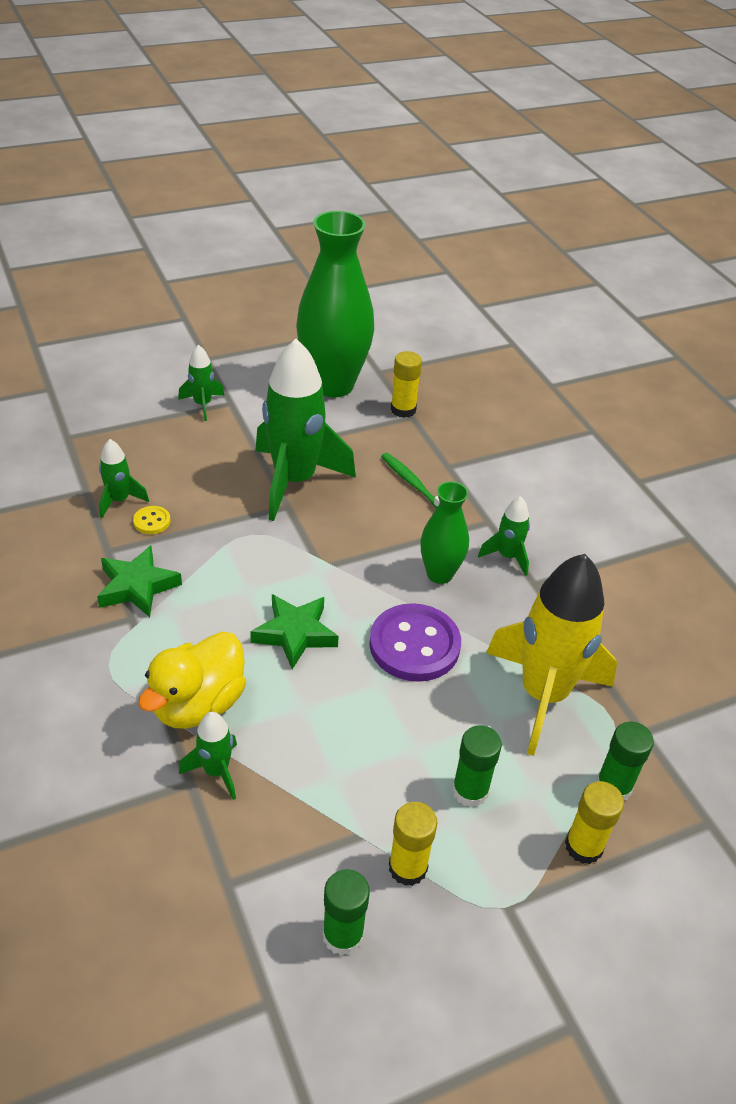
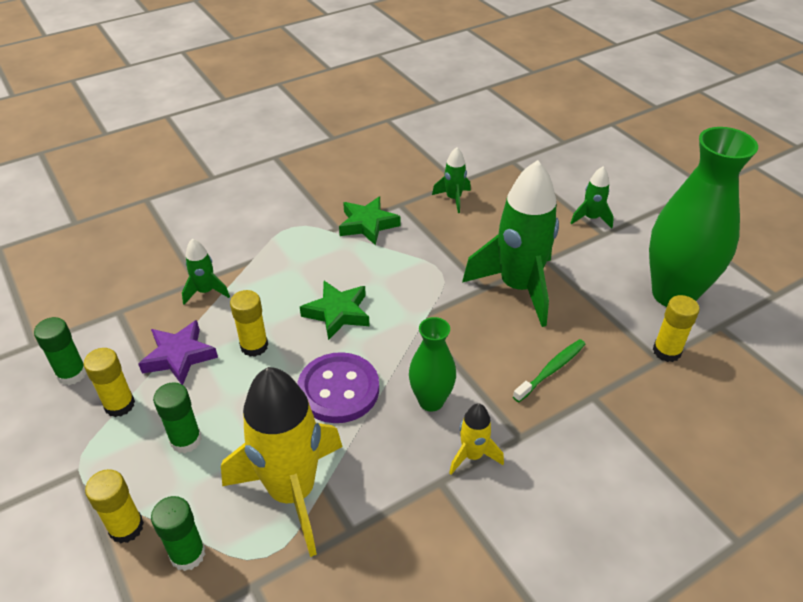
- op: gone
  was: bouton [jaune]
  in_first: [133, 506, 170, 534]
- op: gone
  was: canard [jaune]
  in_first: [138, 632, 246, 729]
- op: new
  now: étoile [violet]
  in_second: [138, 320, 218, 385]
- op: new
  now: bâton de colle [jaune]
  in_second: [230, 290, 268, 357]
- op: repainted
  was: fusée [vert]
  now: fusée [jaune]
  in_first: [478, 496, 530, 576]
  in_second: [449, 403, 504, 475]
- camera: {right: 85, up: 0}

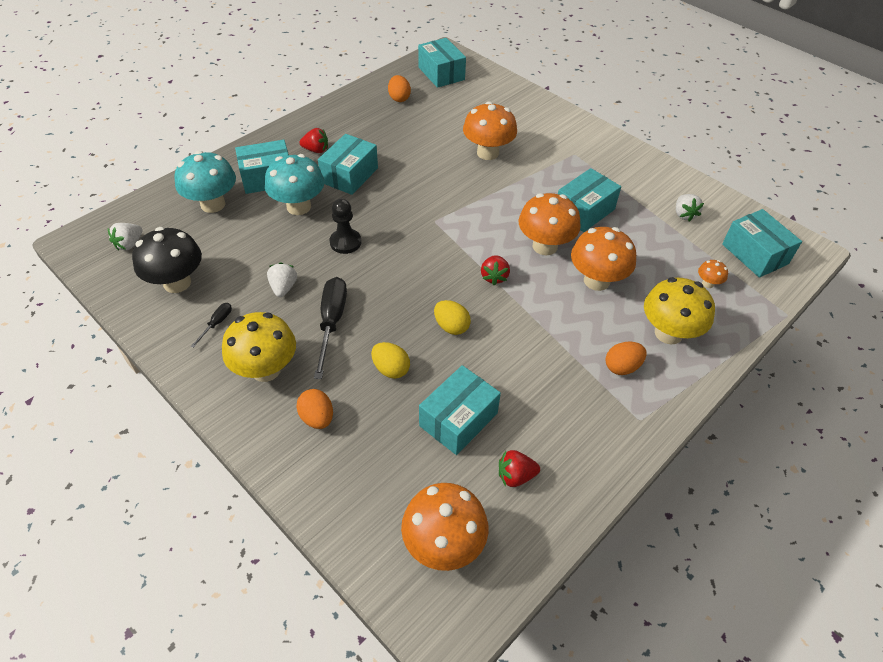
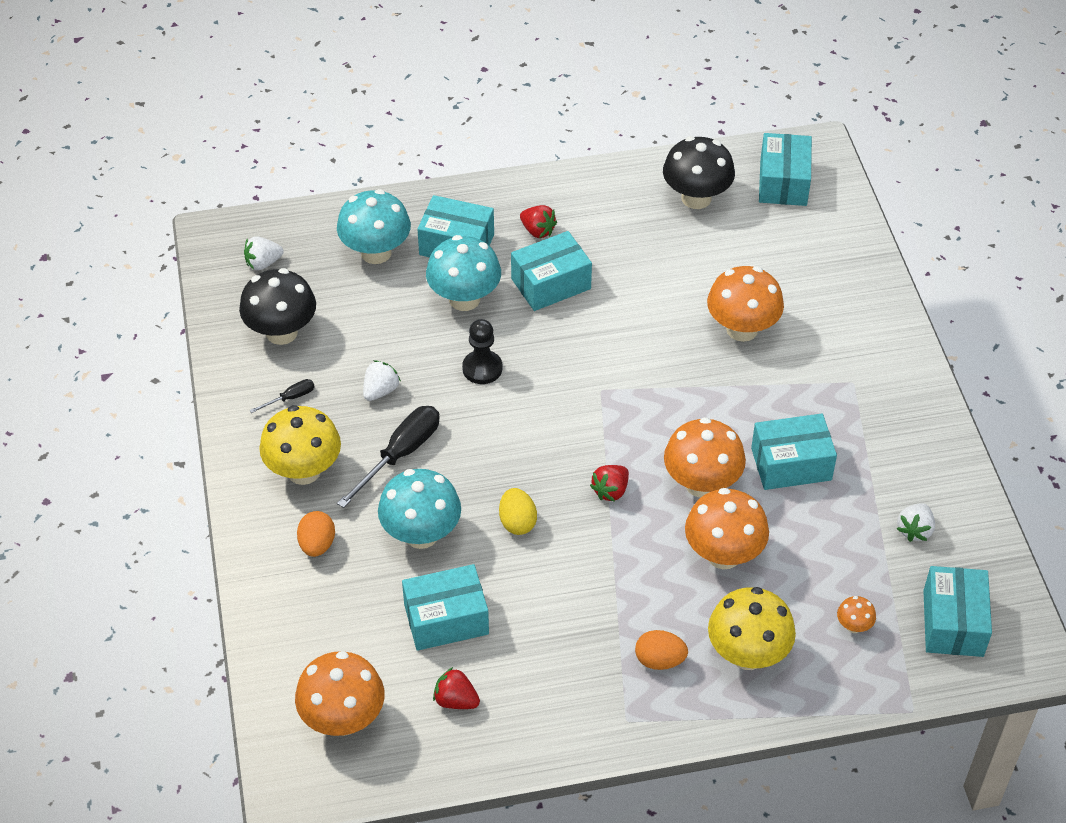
- op: swapped
  was: œuf [jaune]
  now: champignon [turquoise]
  in_first: [371, 342, 410, 379]
  in_second: [378, 469, 461, 549]
- op: swapped
  was: œuf [orange]
  now: champignon [noir]
  in_first: [388, 75, 411, 102]
  in_second: [663, 136, 735, 209]
- camera: {right: 35, up: 0}

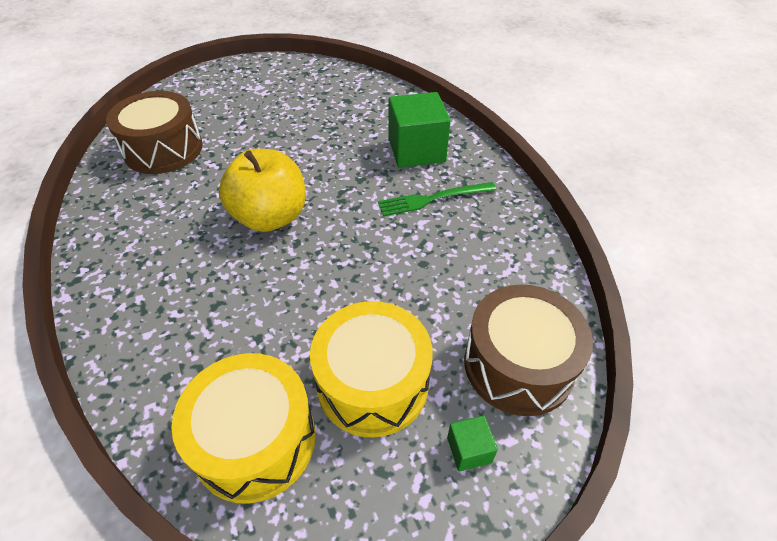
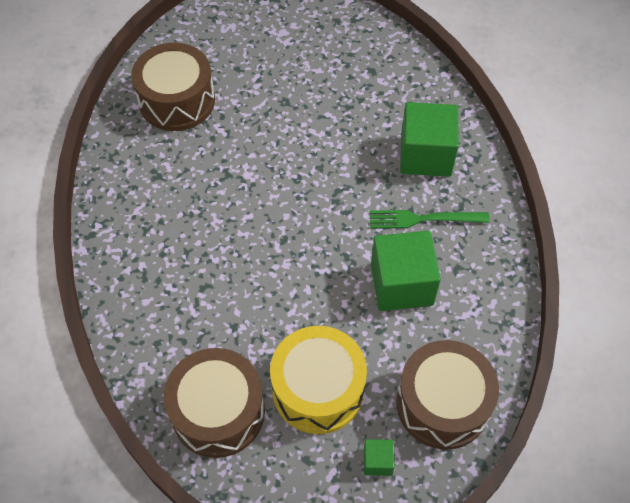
- op: gone
  was: pomme [jaune]
  in_first: [219, 149, 306, 232]
- op: new
  now: cube [vert]
  in_second: [371, 231, 441, 311]
- op: repainted
  was: tambour [jaune]
  now: tambour [marron]
  in_first: [171, 353, 316, 504]
  in_second: [164, 348, 265, 458]
- camera: {right: 15, up: 10}

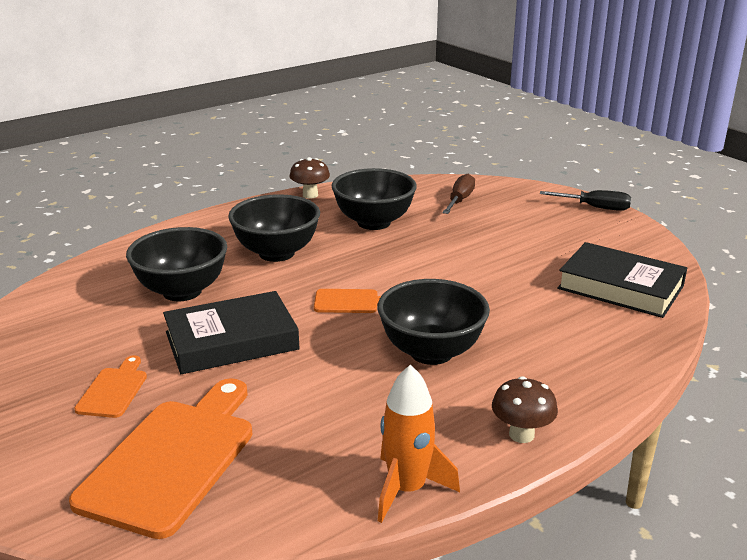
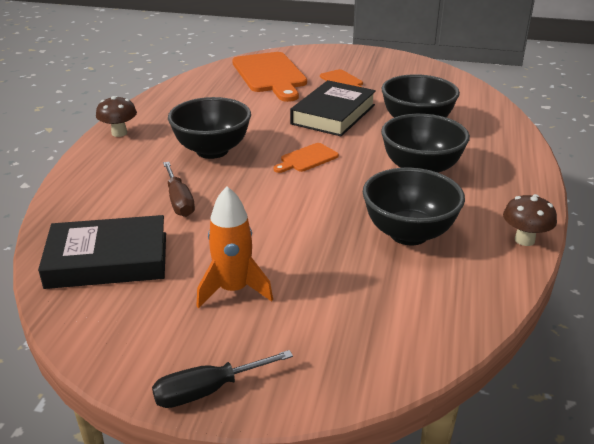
- op: shifted
  was: fusée [orange]
  in_first: [378, 365, 460, 523]
  in_second: [197, 186, 273, 308]
- op: shifted
  was: tournevis [marron]
  in_first: [442, 174, 475, 214]
  in_second: [163, 162, 195, 217]
- camera: {right: 140, up: 5}

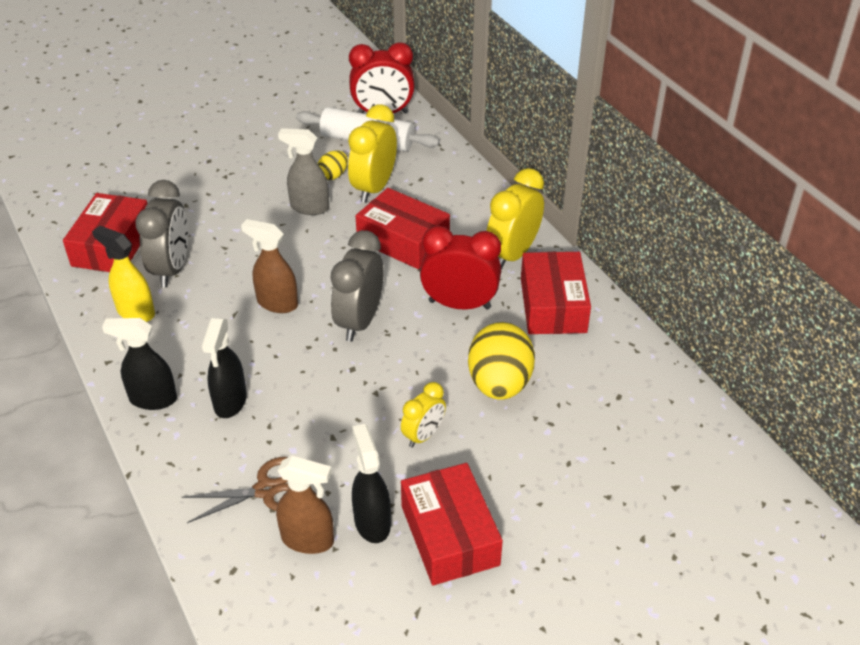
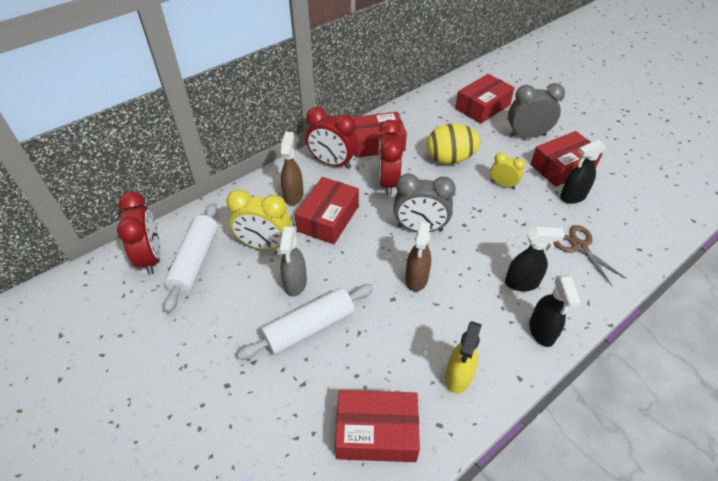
- op: gone
  was: œuf [jaune]
  in_first: [318, 151, 348, 180]
- op: new
  now: rouleau à pâtisserie [blanc]
  in_second: [237, 284, 374, 360]
- op: new
  now: boîte [rouge]
  in_second: [455, 74, 515, 124]
- op: shifted
  was: réveil [gris]
  in_first: [135, 180, 188, 287]
  in_second: [508, 83, 565, 138]
- op: shifted
  was: vaporisateur [marron]
  in_first: [276, 456, 334, 554]
  in_second: [281, 132, 304, 205]
- op: repainted
  was: réveil [jaune]
  now: réveil [rouge]
  in_first: [487, 168, 544, 270]
  in_second: [306, 107, 358, 169]
- camera: {right: -100, up: 5}

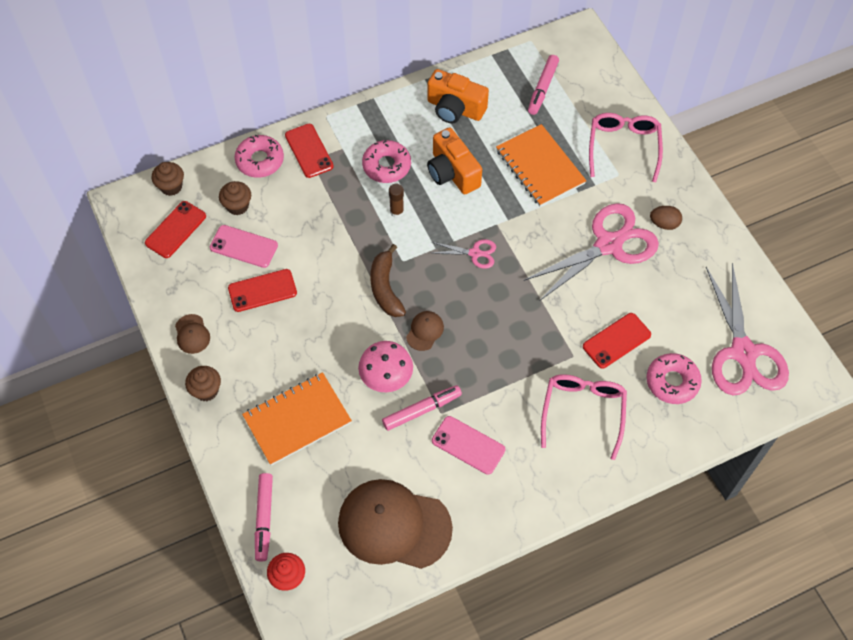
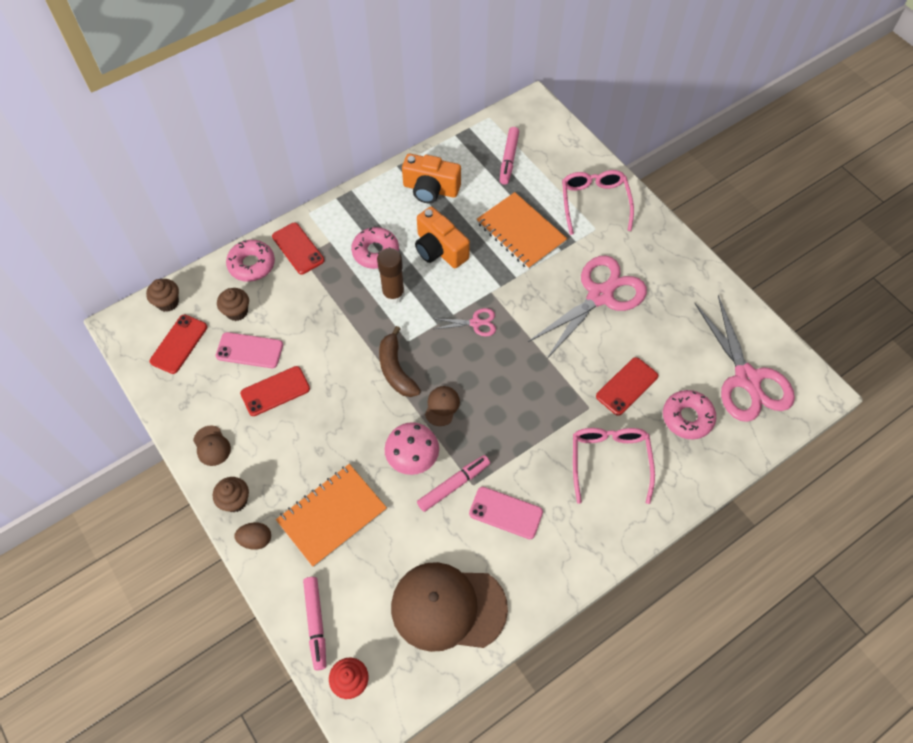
- op: shifted
  was: œuf [marron]
  in_first: [650, 206, 682, 230]
  in_second: [234, 522, 271, 550]
- op: scaled
  was: bâton de colle [marron]
  in_first: [389, 184, 404, 218]
  in_second: [377, 248, 405, 304]
  ratio: 1.64
- camera: {right: -10, up: 0}

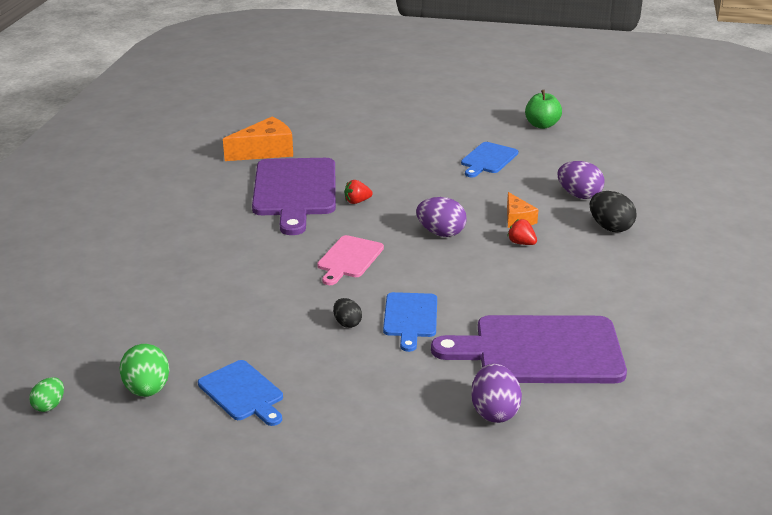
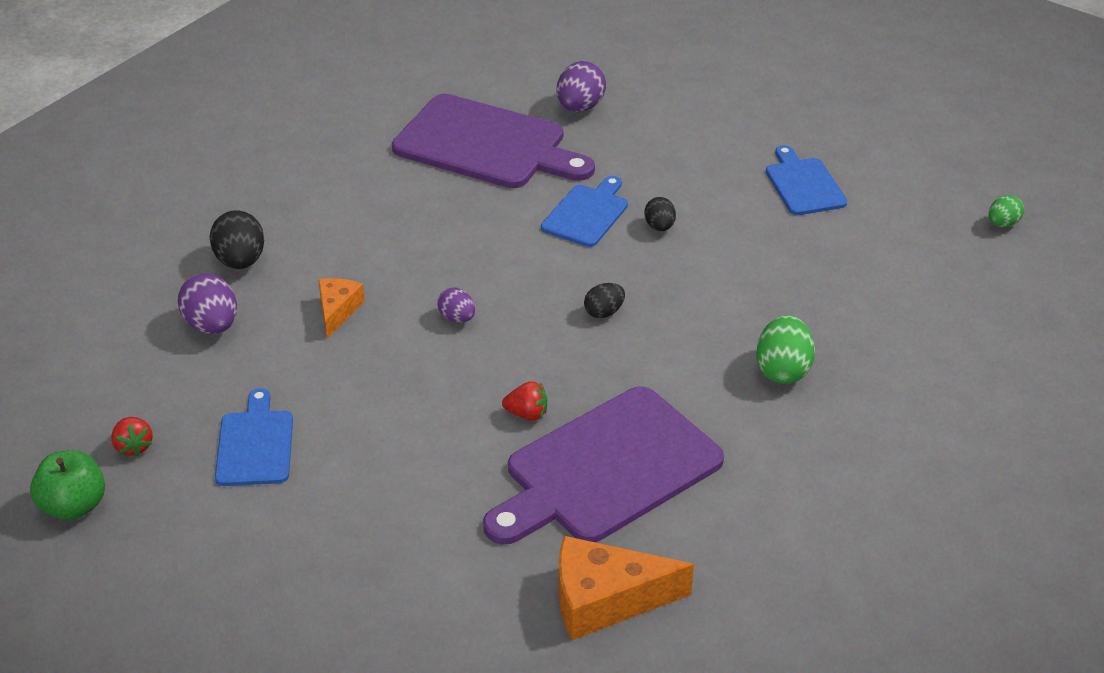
- op: shifted
  was: œuf [vert]
  in_first: [120, 344, 169, 397]
  in_second: [756, 315, 815, 384]
- op: shifted
  was: fraise [rouge]
  in_first: [507, 219, 537, 245]
  in_second: [111, 417, 153, 457]
- op: swapped
  was: planche à découper [rose]
  now: œuf [noir]
  in_first: [317, 235, 384, 285]
  in_second: [584, 283, 625, 318]
- op: rotated
  was: planche à découper [violet]
  in_first: [252, 158, 336, 235]
  in_second: [483, 386, 724, 545]
  clockwise: -150
- op: rotated
  was: planche à découper [bleu]
  in_first: [461, 142, 518, 177]
  in_second: [215, 388, 293, 486]
  clockwise: -60
- op: scaled
  was: œuf [violet]
  in_first: [416, 197, 467, 237]
  in_second: [437, 287, 475, 323]
  ratio: 0.6
- camera: {right: -155, up: 10}

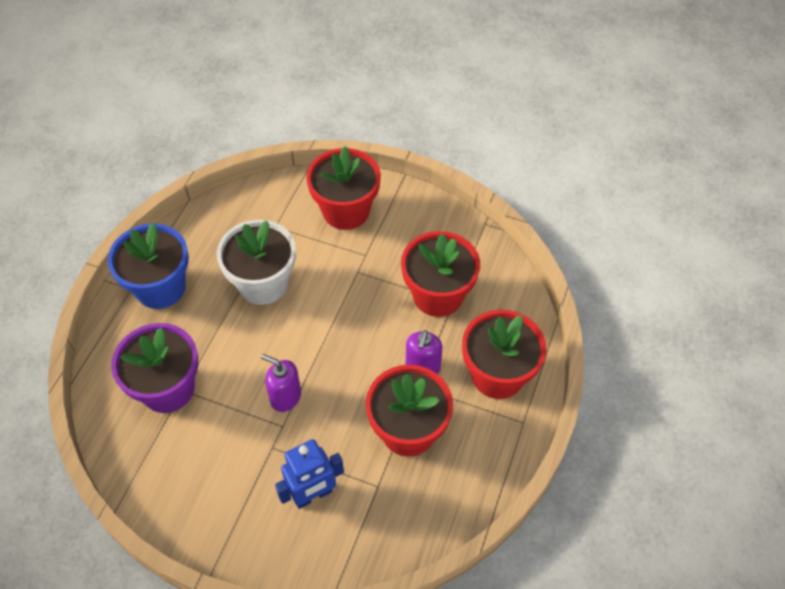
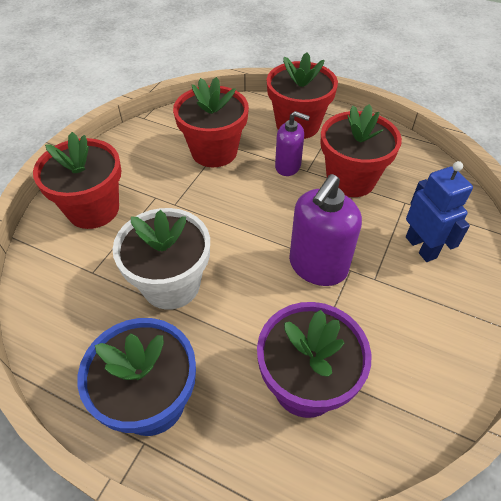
- op: scaled
  was: distributeur de savon [violet]
  in_first: [261, 354, 301, 412]
  in_second: [289, 174, 362, 286]
  ratio: 1.63
- camera: {right: -85, up: -5}

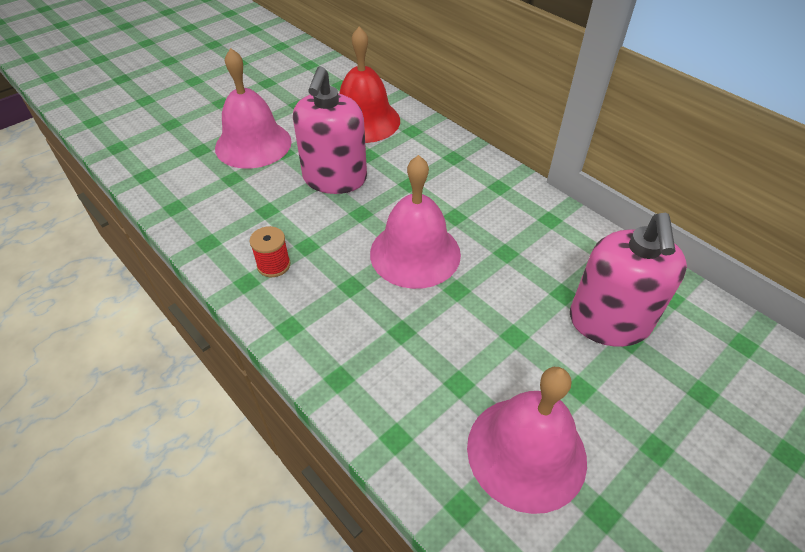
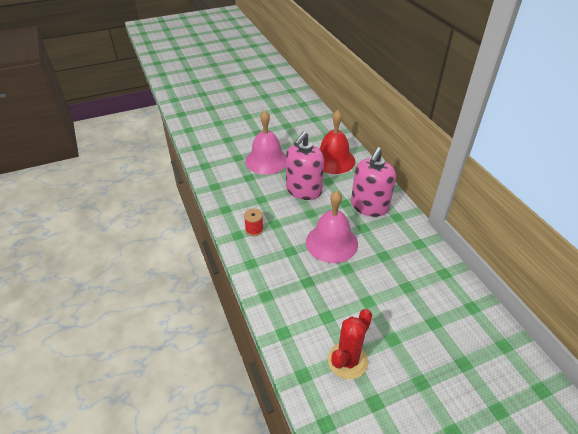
- op: shifted
  was: distributeur de savon [rose]
  in_first: [570, 213, 687, 347]
  in_second: [351, 147, 396, 217]
- op: swapped
  was: cloche [rose]
  now: cactus [rouge]
  in_first: [467, 367, 587, 514]
  in_second: [328, 309, 372, 379]
- camera: {right: 20, up: -5}

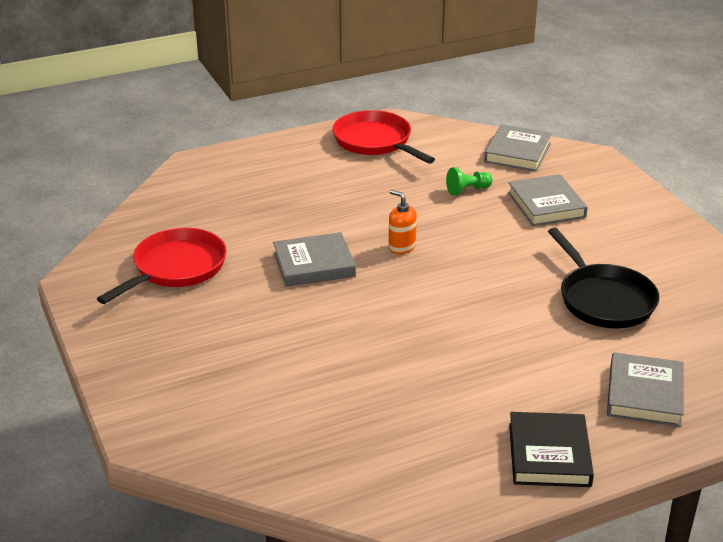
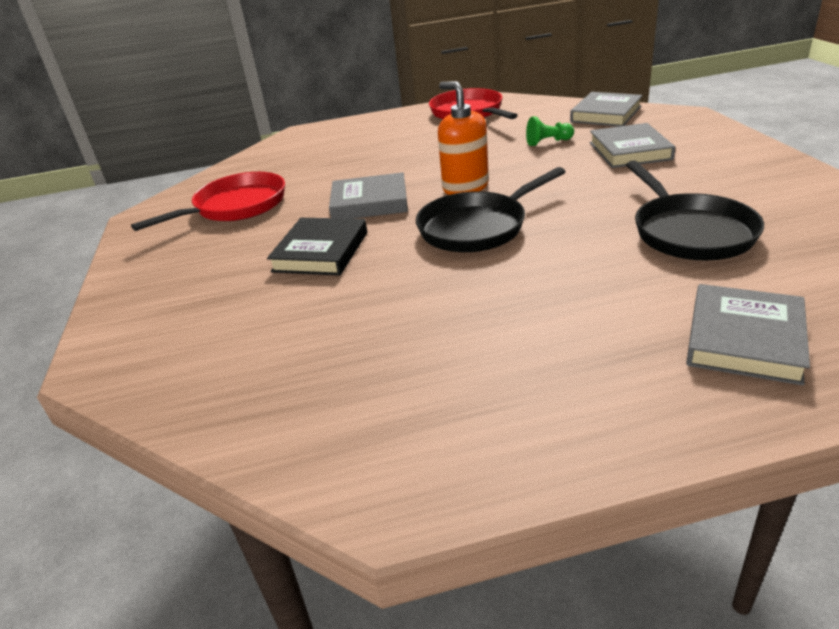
- op: new
  now: poêle [noir]
  in_second: [416, 167, 565, 252]
- op: shifted
  was: livre [noir]
  in_first: [509, 412, 594, 487]
  in_second: [267, 218, 367, 276]
- op: scaled
  was: distributeur de savon [orange]
  in_first: [389, 190, 417, 254]
  in_second: [438, 82, 489, 195]
  ratio: 1.55
- camera: {right: 15, up: 0}

